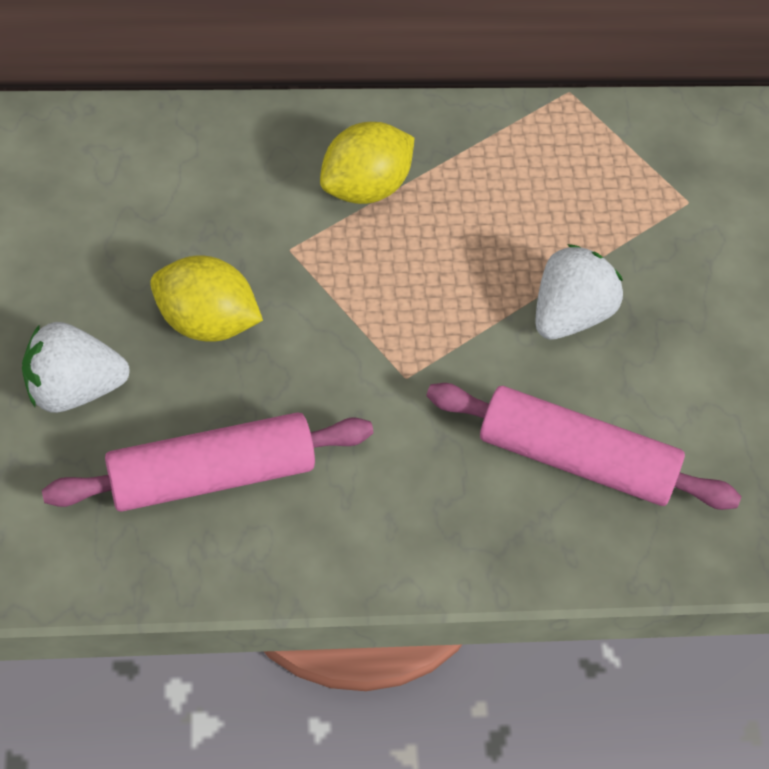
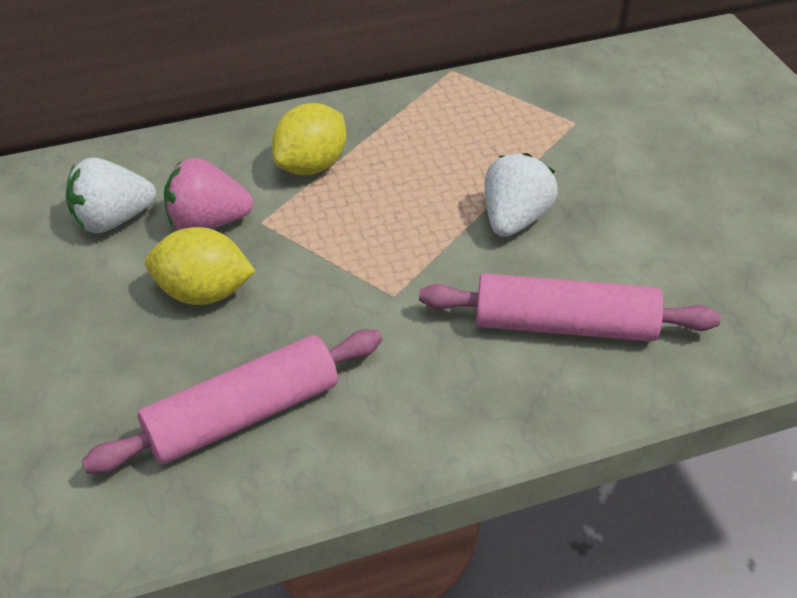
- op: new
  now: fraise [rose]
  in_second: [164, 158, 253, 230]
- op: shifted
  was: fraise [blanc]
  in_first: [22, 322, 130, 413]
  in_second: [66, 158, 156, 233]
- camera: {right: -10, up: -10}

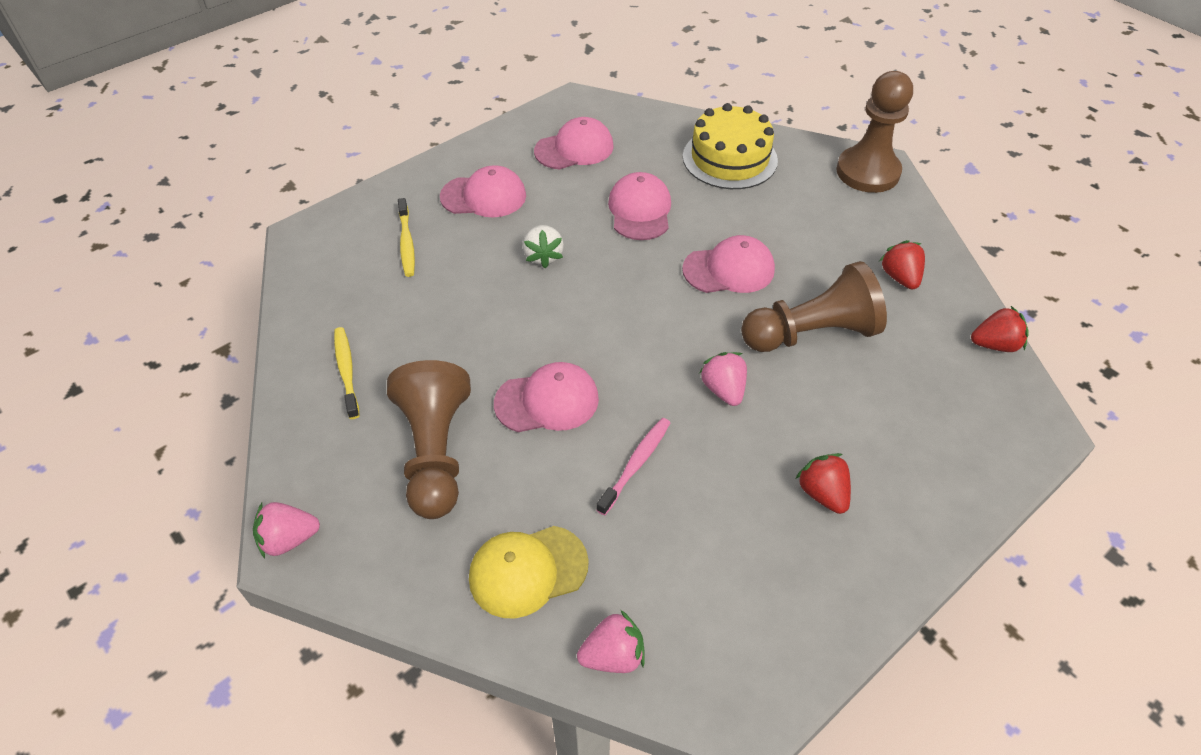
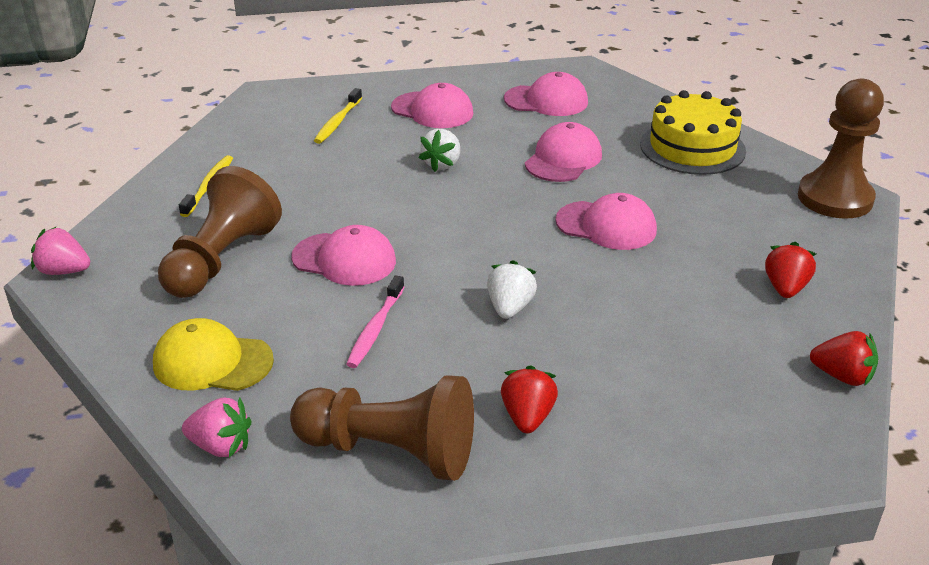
- op: shifted
  was: pion [marron]
  in_first: [741, 261, 887, 352]
  in_second: [290, 375, 474, 481]
- op: repainted
  was: fraise [rose]
  now: fraise [blanc]
  in_first: [699, 352, 747, 406]
  in_second: [487, 260, 537, 319]
- op: rotated
  was: brosse à dents [rose]
  in_first: [596, 418, 670, 515]
  in_second: [346, 275, 405, 368]
  clockwise: 135
- camera: {right: 30, up: -15}

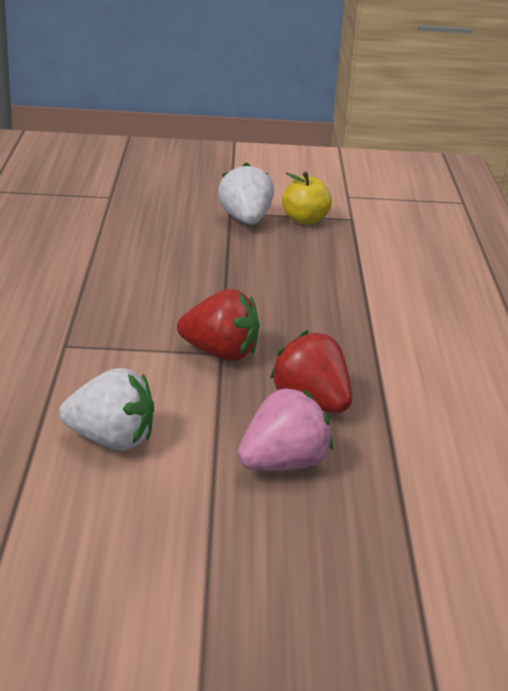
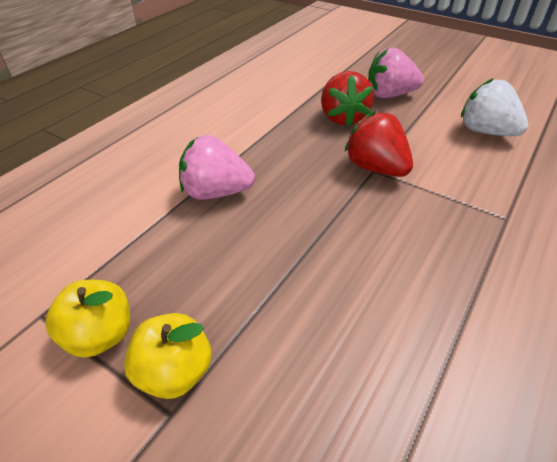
- op: new
  now: fraise [rose]
  in_second: [179, 135, 255, 200]
- op: swapped
  was: fraise [blanc]
  now: pomme [jaune]
  in_first: [218, 163, 274, 225]
  in_second: [124, 313, 212, 399]
- camera: {right: -145, up: 15}

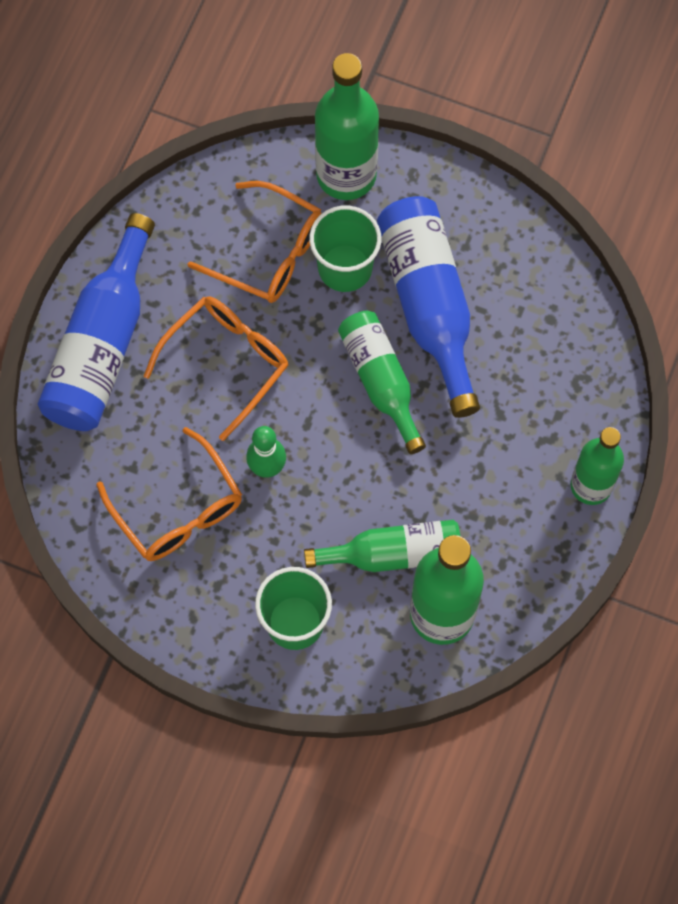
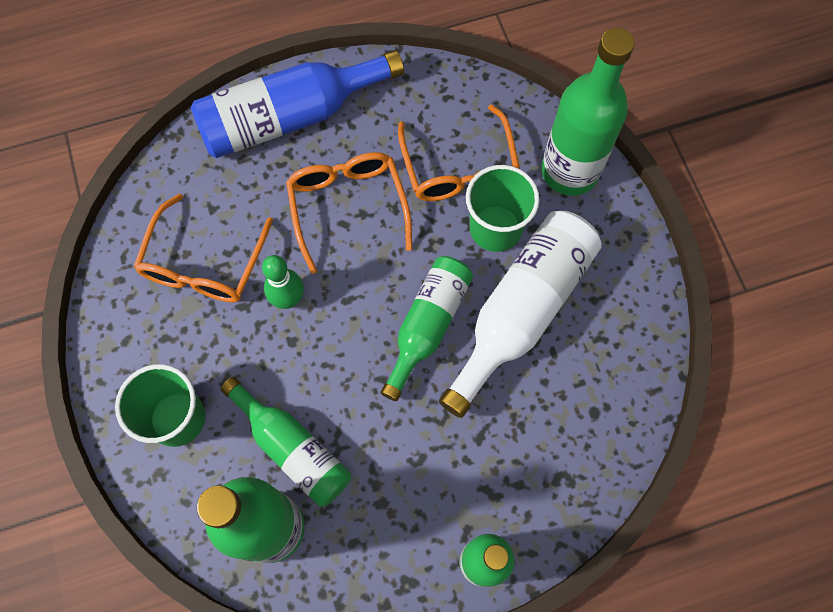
- op: repainted
  was: bouteille [bleu]
  now: bouteille [blanc]
  in_first: [377, 196, 480, 418]
  in_second: [439, 211, 602, 418]
- op: rotated
  was: lunettes [orange]
  in_first: [144, 297, 288, 441]
  in_second: [286, 152, 412, 274]
  clockwise: -105
- camera: {right: 50, up: 0}

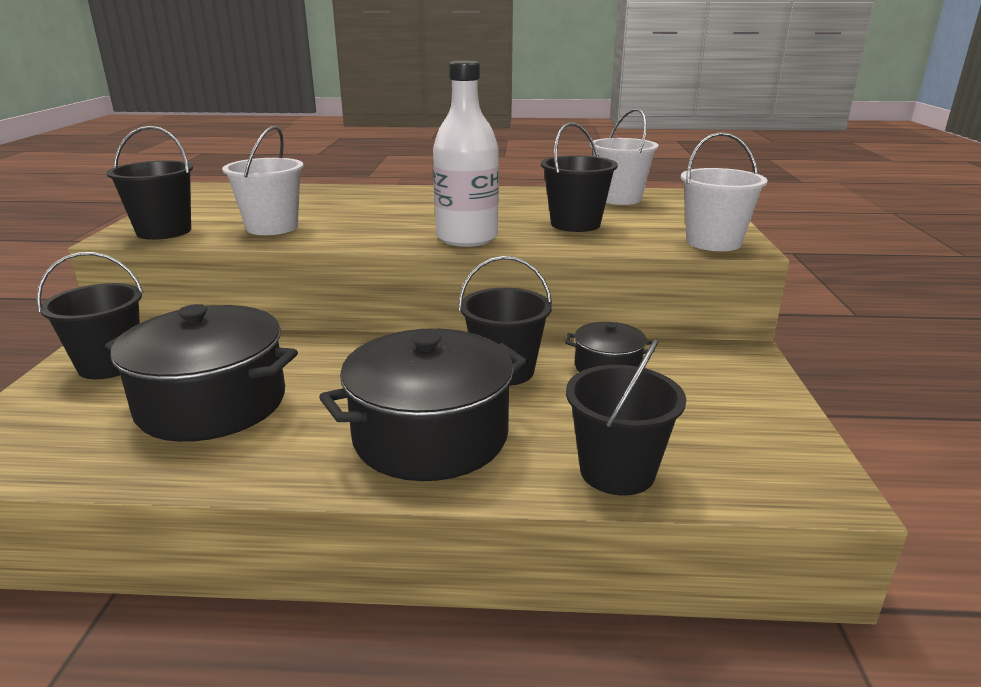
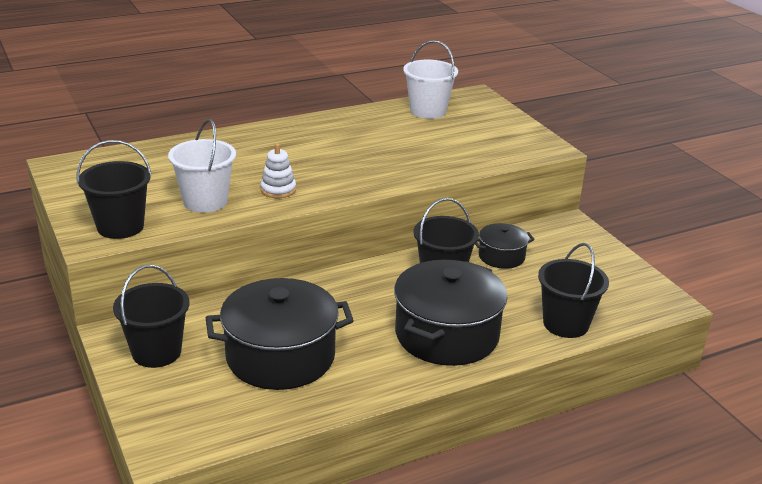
- op: gone
  was: bouteille [blanc]
  in_first: [433, 61, 499, 247]
- op: gone
  was: seau [noir]
  in_first: [541, 122, 618, 232]
- op: gone
  was: seau [blanc]
  in_first: [680, 132, 767, 251]
- op: new
  now: jouet à empiler [blanc]
  in_second: [261, 143, 296, 198]
- camera: {right: -30, up: 5}

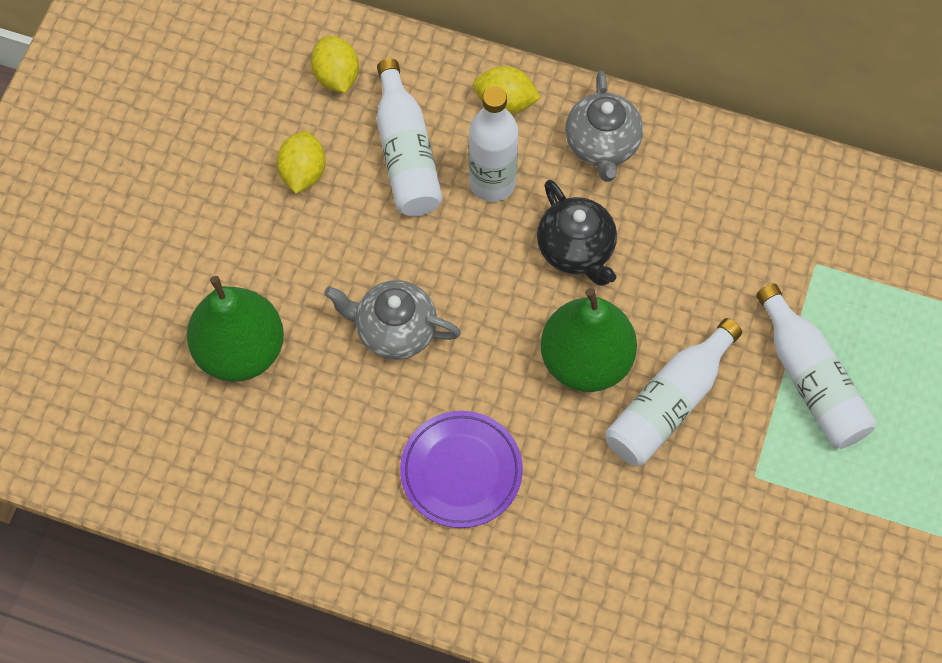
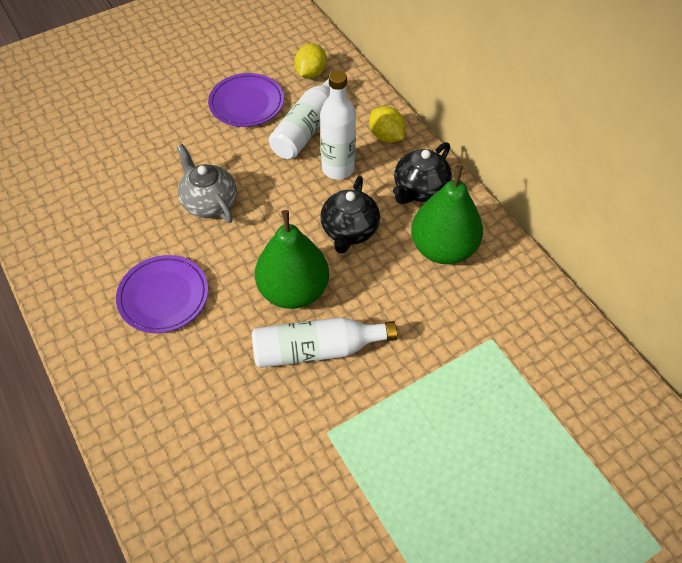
- op: gone
  was: bouteille [blanc]
  in_first: [756, 284, 876, 449]
- op: shifted
  was: poire [vert]
  in_first: [187, 276, 284, 382]
  in_second: [411, 165, 483, 264]
- op: swapped
  was: citron [jaune]
  now: assiette [violet]
  in_first: [276, 131, 326, 194]
  in_second: [208, 73, 284, 127]
- op: repainted
  was: théière [gris]
  now: théière [noir]
  in_first: [565, 71, 643, 182]
  in_second: [393, 142, 452, 204]
- camera: {right: 40, up: -10}

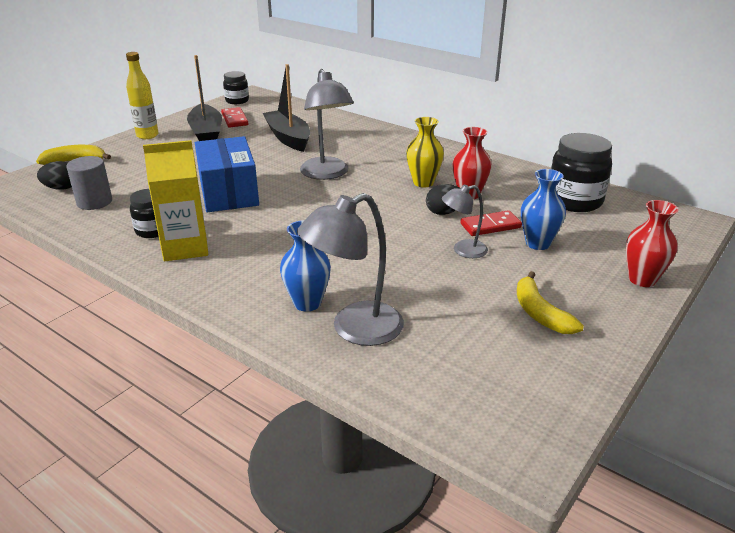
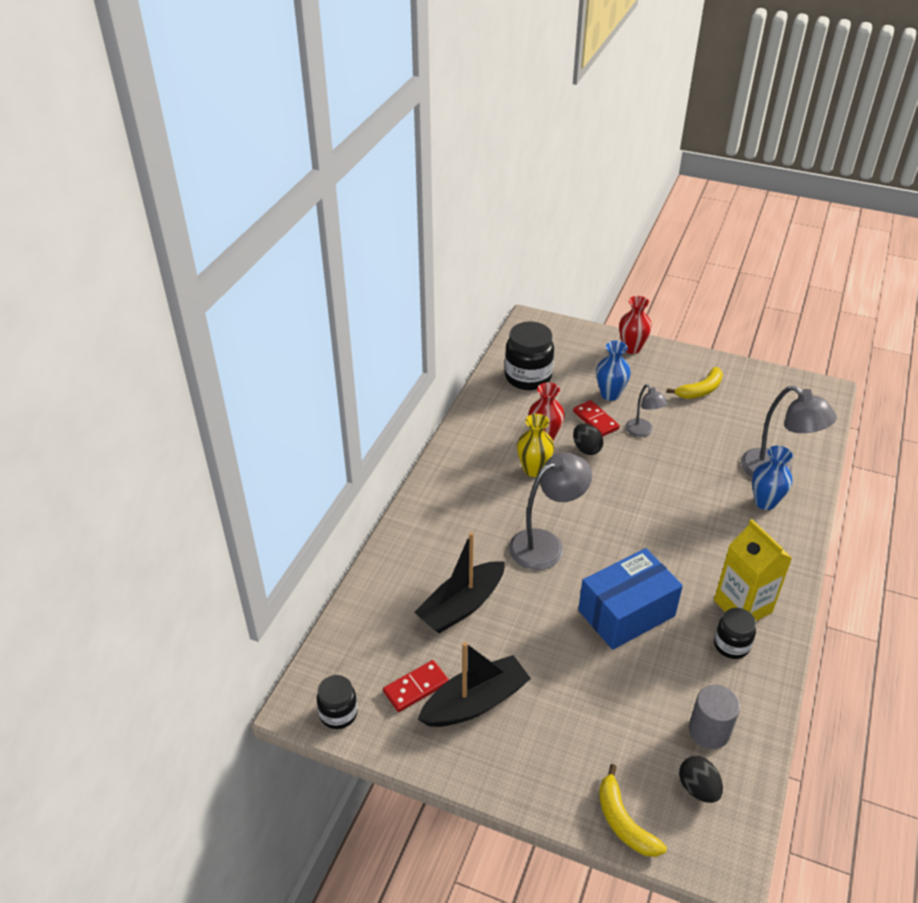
- op: gone
  was: bouteille [jaune]
  in_first: [126, 52, 159, 139]
- camera: {right: -105, up: 10}

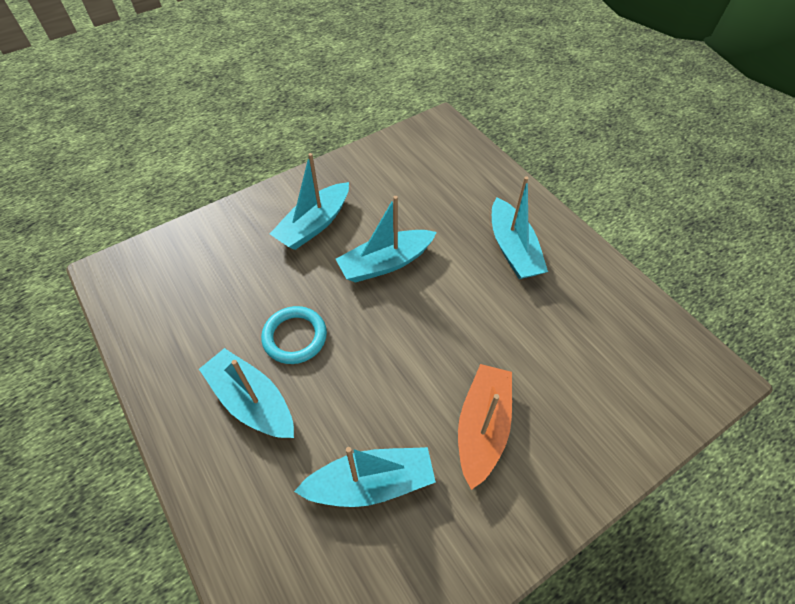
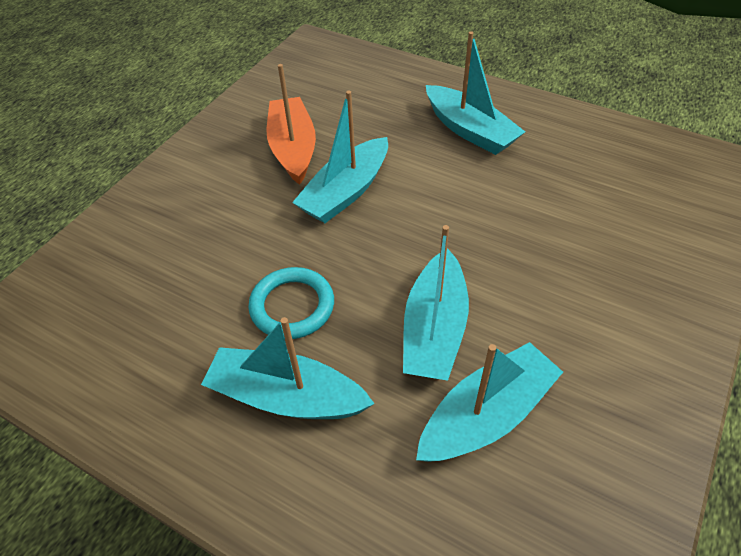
- op: shifted
  was: bateau [turquoise]
  in_first: [270, 153, 349, 250]
  in_second: [403, 225, 469, 381]
- op: shifted
  was: bateau [orange]
  in_first: [458, 364, 512, 490]
  in_second: [266, 64, 316, 185]
- camera: {right: -25, up: -5}

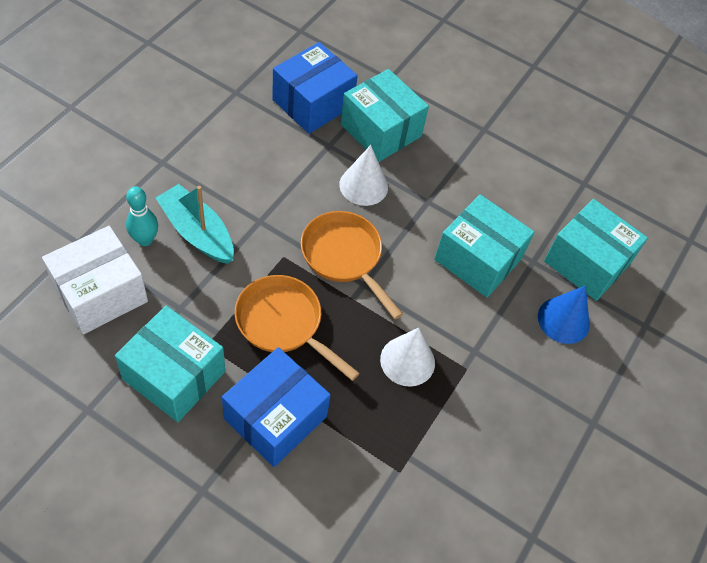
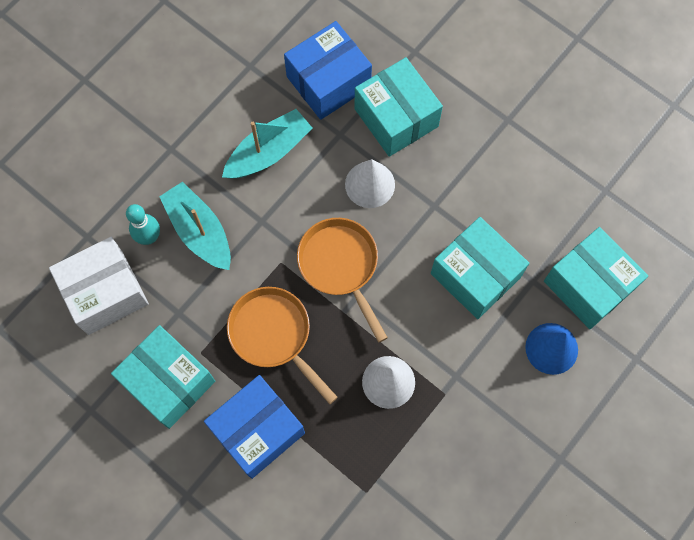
- op: new
  now: bateau [turquoise]
  in_second: [222, 109, 312, 179]
- camera: {right: 15, up: 15}

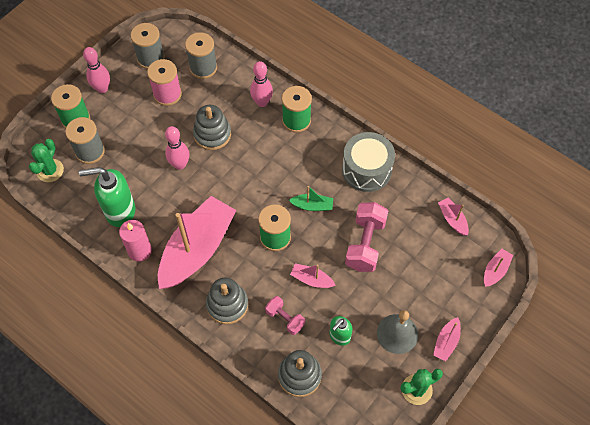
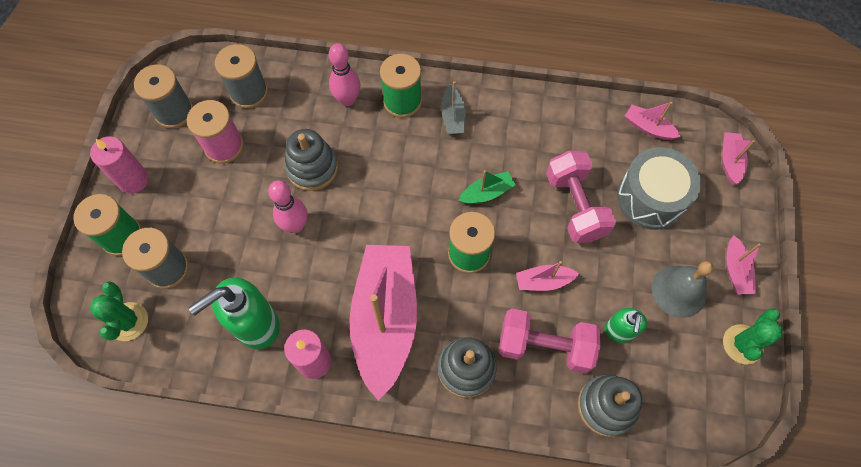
- op: new
  now: bateau [gris]
  in_second: [441, 81, 466, 134]
- op: shifted
  was: tambour [gris]
  in_first: [342, 132, 395, 192]
  in_second: [617, 147, 701, 230]
- op: swapped
  was: quille [rose]
  now: bougie [rose]
  in_first: [83, 47, 110, 93]
  in_second: [90, 136, 149, 194]
- op: scaled
  was: haltère [rose]
  in_first: [265, 296, 305, 335]
  in_second: [499, 309, 601, 373]
  ratio: 1.71
- camera: {right: -30, up: 5}

